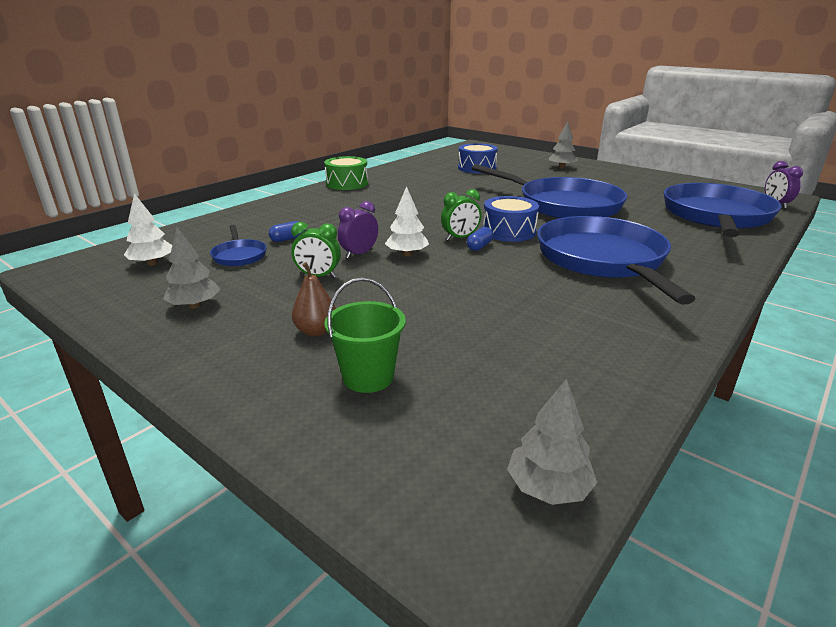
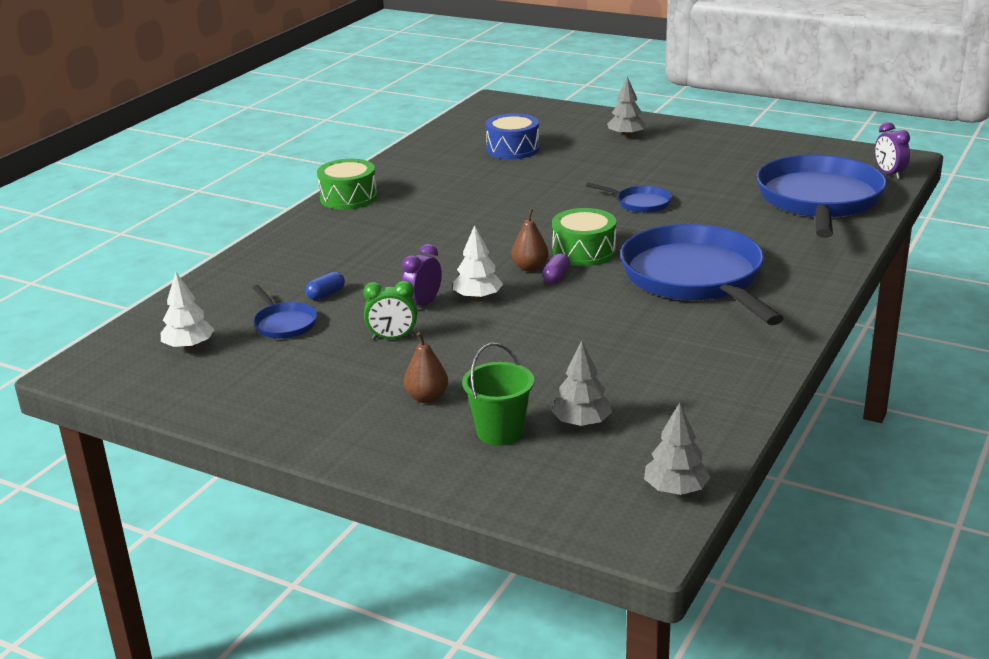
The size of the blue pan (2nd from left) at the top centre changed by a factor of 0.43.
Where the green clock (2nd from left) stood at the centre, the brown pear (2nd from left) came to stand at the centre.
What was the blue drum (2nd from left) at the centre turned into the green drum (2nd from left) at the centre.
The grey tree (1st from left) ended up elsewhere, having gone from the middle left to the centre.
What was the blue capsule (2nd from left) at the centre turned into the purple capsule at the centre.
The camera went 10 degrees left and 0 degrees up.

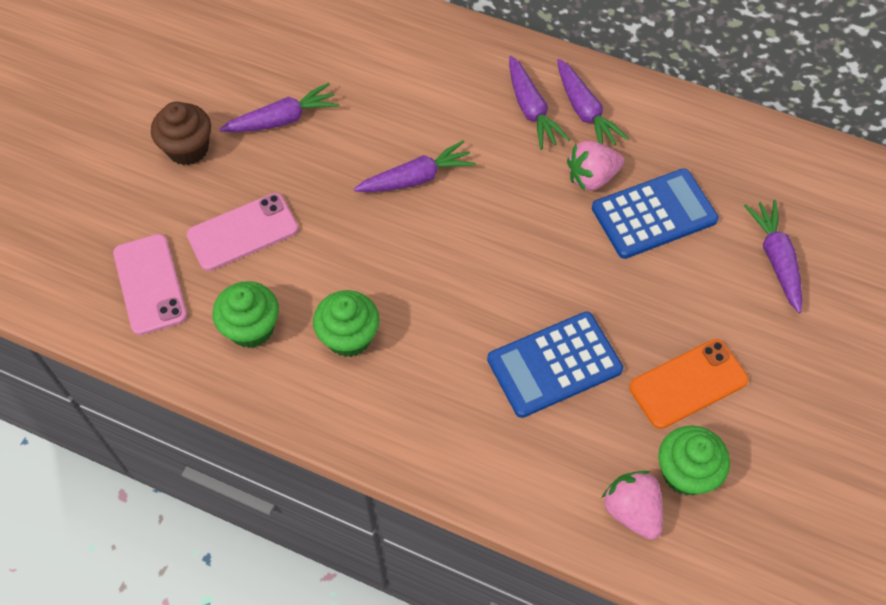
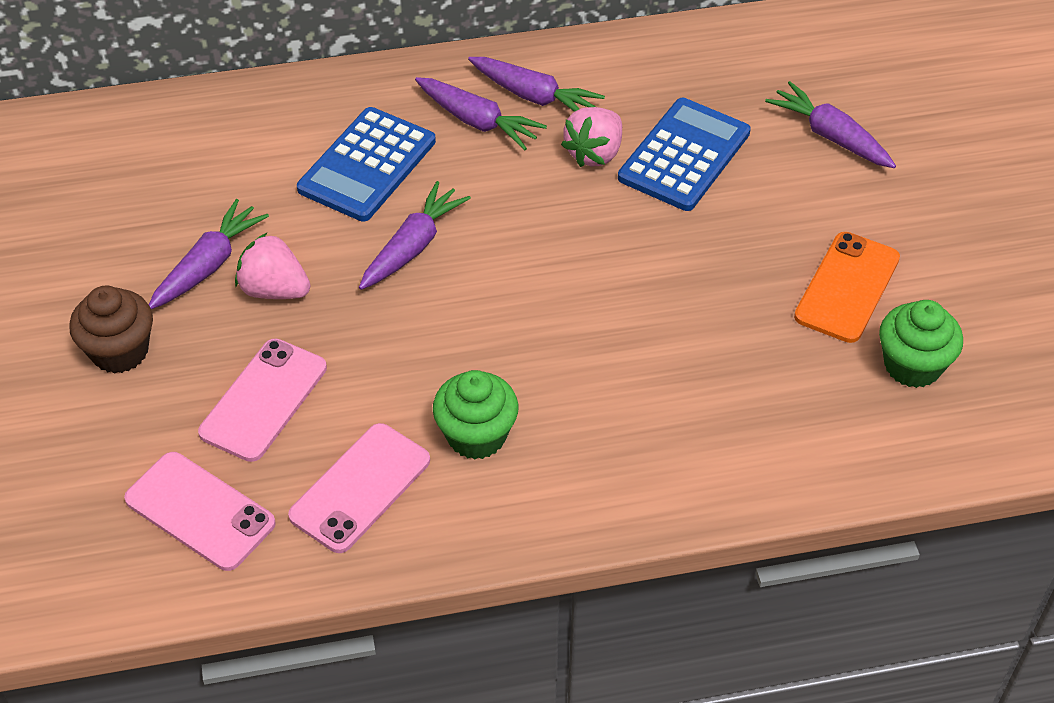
Where the green cupcake (1st from left) stood at the middle left, the pink phone (3rd from left) came to stand at the bottom centre.
The blue calculator (1st from left) ended up elsewhere, having gone from the centre to the top centre.
The pink strawberry (2nd from left in the first image) ended up elsewhere, having gone from the bottom right to the middle left.
The camera went 35 degrees left and 10 degrees down.

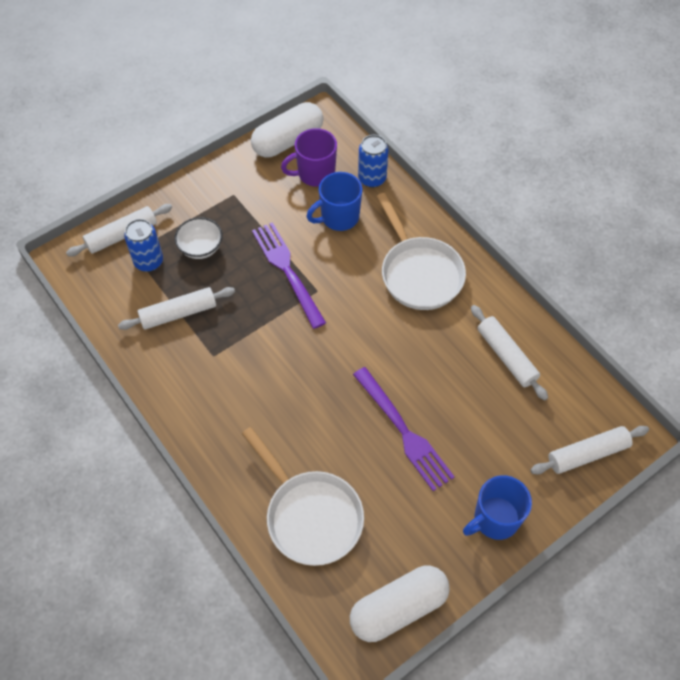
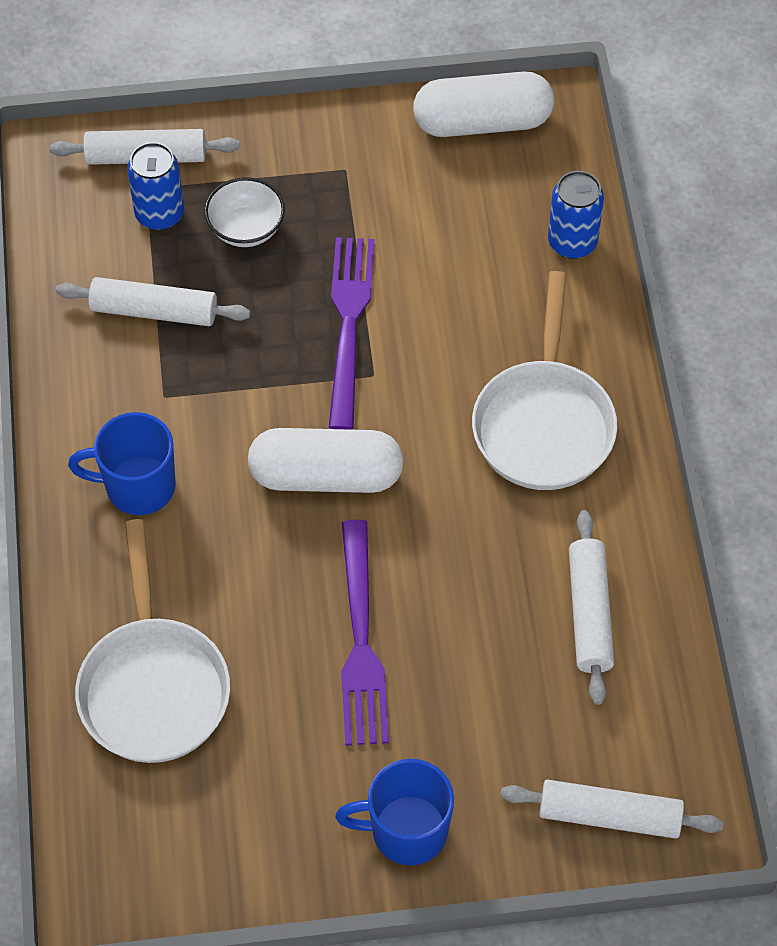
The second view lost the purple mug at the top centre.
The blue mug (1st from left) ended up elsewhere, having gone from the top centre to the middle left.
The white capsule (2nd from left in the first image) ended up elsewhere, having gone from the bottom centre to the centre.
The camera went 30 degrees right and 0 degrees up.

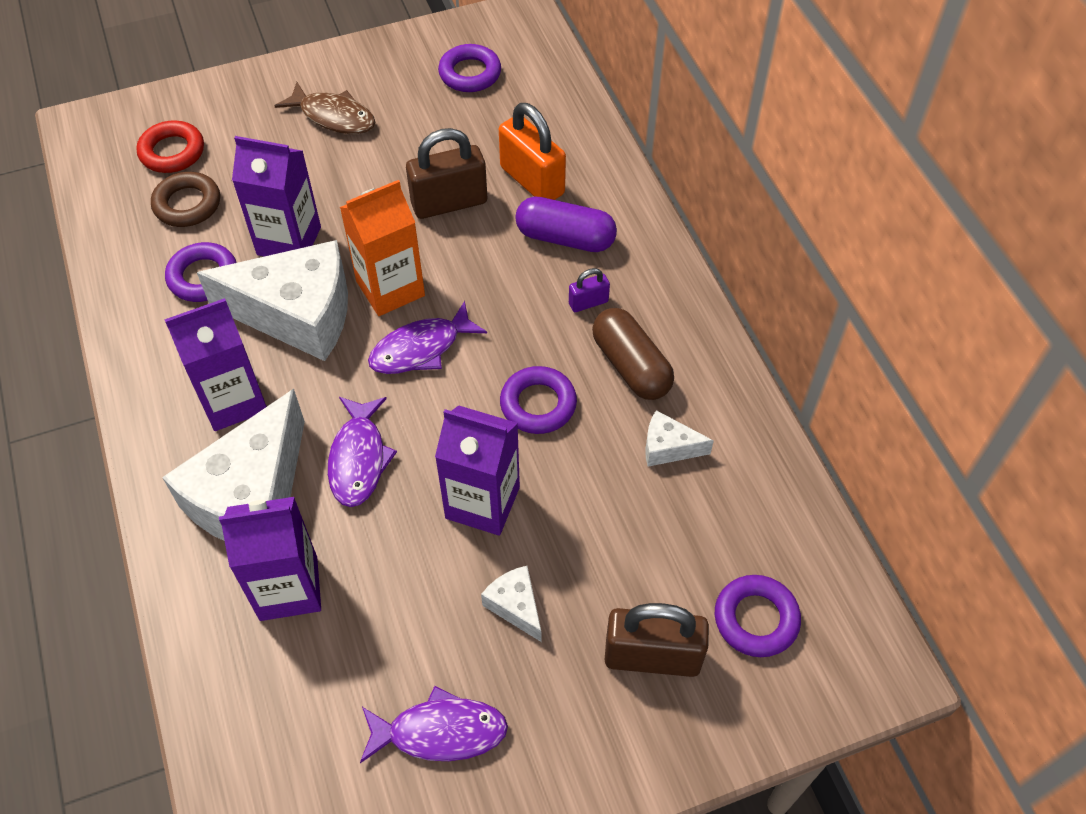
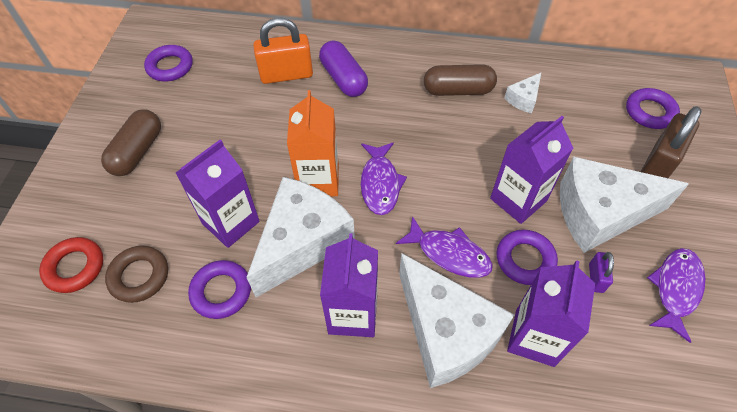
Where the brown fish stood at the top left, the brown capsule (1st from left) came to stand at the middle left.
The second view lost the brown padlock (1st from left) at the top centre.
The purple capsule at the top centre ended up facing another way, 75 degrees counterclockwise from before.
The purple padlock ended up elsewhere, having gone from the centre to the middle right.
The purple ring (3rd from left) ended up elsewhere, having gone from the centre to the middle right.
The size of the white cheese (3rd from left in the first image) at the bottom centre changed by a factor of 2.28.
The camera went 60 degrees left and 0 degrees up.

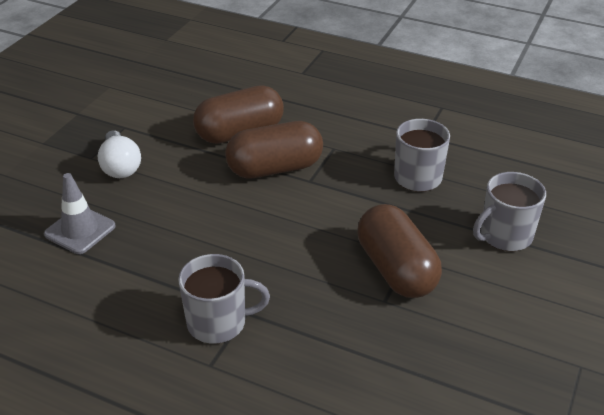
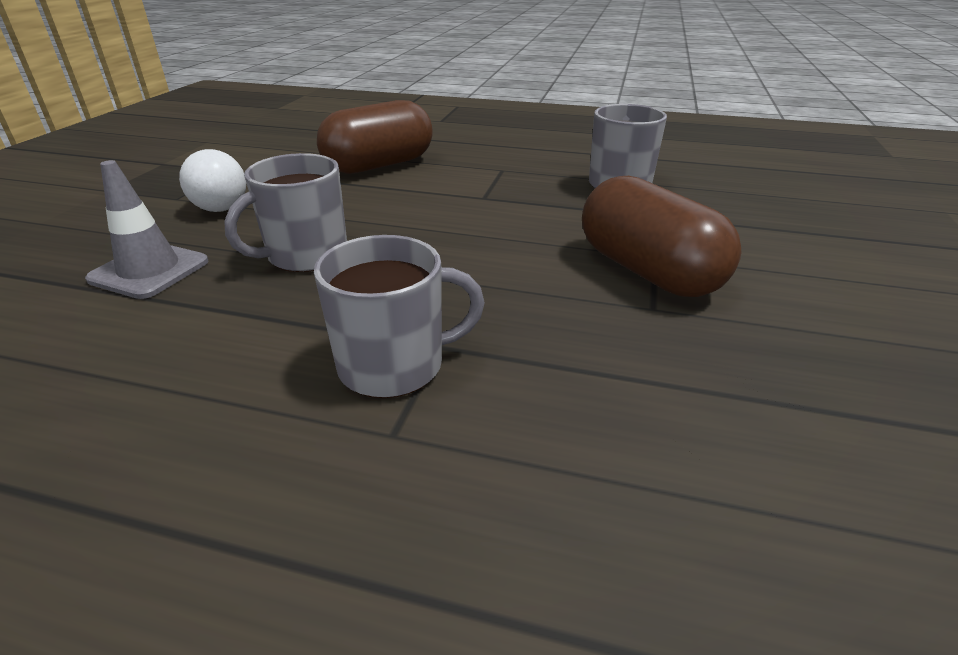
The second view lost the brown capsule (2nd from left) at the centre.
The grey mug (3rd from left in the first image) ended up elsewhere, having gone from the middle right to the top left.
The camera went 10 degrees left and 5 degrees down.

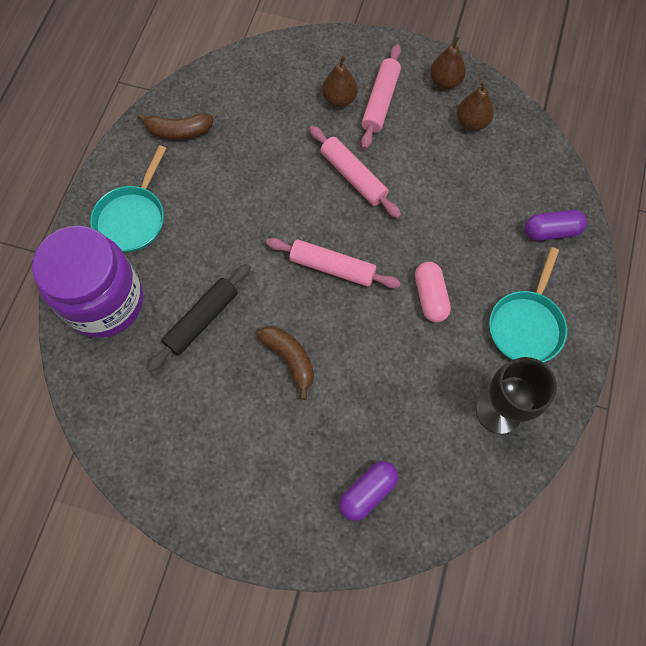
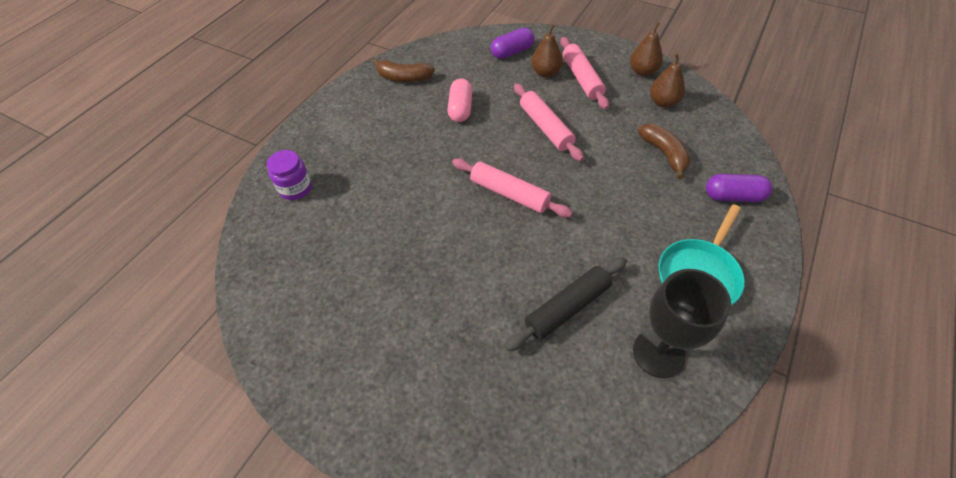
The pink rolling pin (3rd from left) at the top centre ended up facing another way, 45 degrees counterclockwise from before.
The second view lost the turquoise pan (1st from left) at the top left.
The size of the purple jar at the middle left changed by a factor of 0.45.
The pink capsule ended up elsewhere, having gone from the middle right to the top centre.
The black rolling pin ended up elsewhere, having gone from the middle left to the centre.
The brown banana (2nd from left) ended up elsewhere, having gone from the centre to the top right.
The purple capsule (1st from left) ended up elsewhere, having gone from the bottom centre to the top centre.
The camera went 15 degrees right and 15 degrees down.

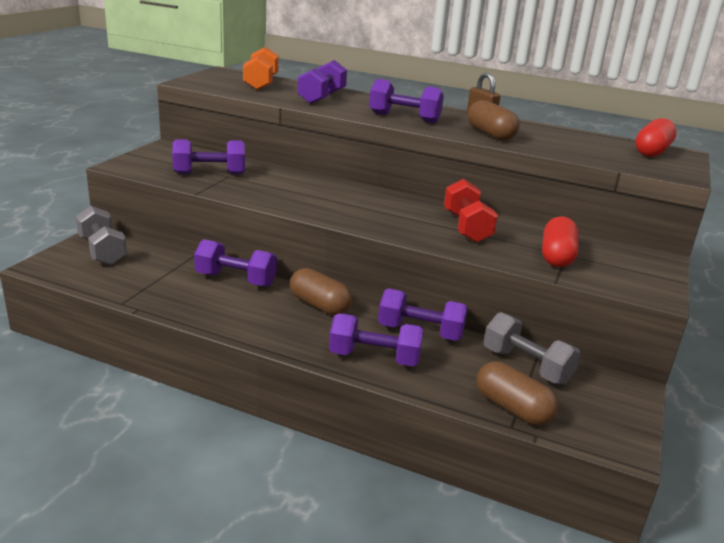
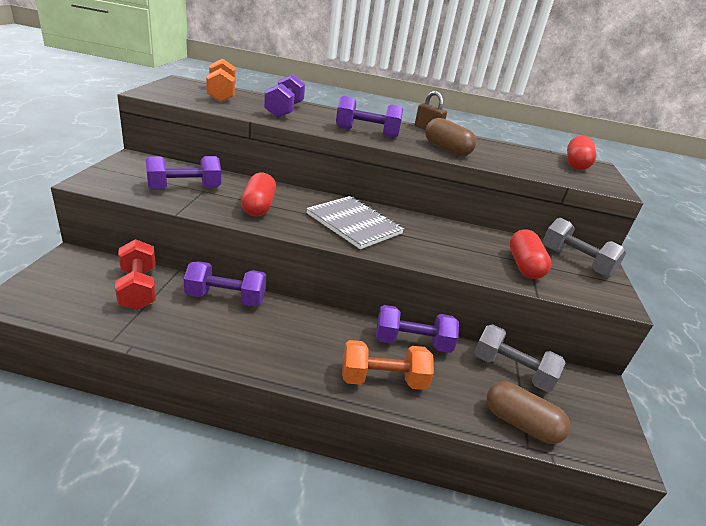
The red dumbbell ended up elsewhere, having gone from the centre to the middle left.
The grey dumbbell (1st from left in the first image) ended up elsewhere, having gone from the middle left to the middle right.
The second view lost the brown capsule (1st from left) at the centre.
What was the purple dumbbell (4th from left) at the centre turned into the orange dumbbell (2nd from left) at the bottom centre.
The second view gained the red capsule (1st from left) at the centre.
The second view gained the grey notebook at the centre.
The camera went 15 degrees left and 5 degrees up.

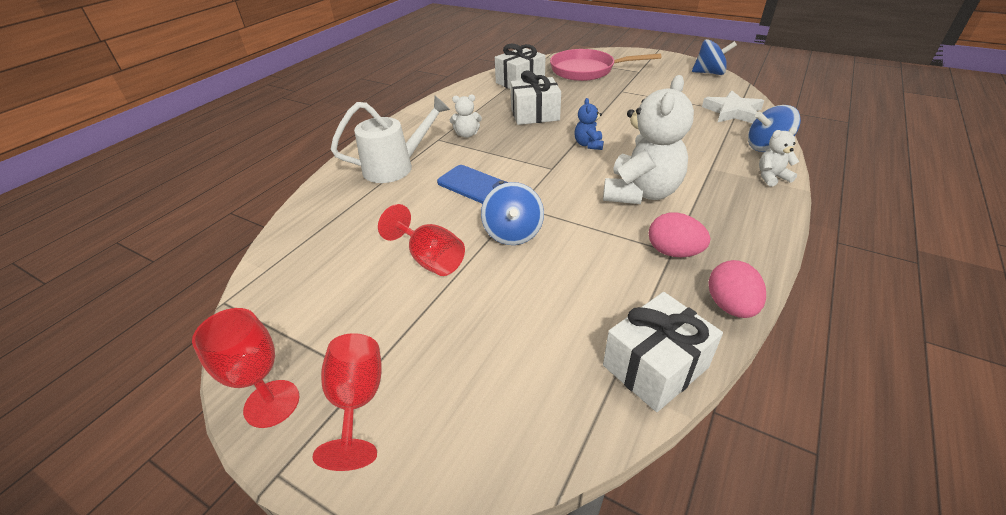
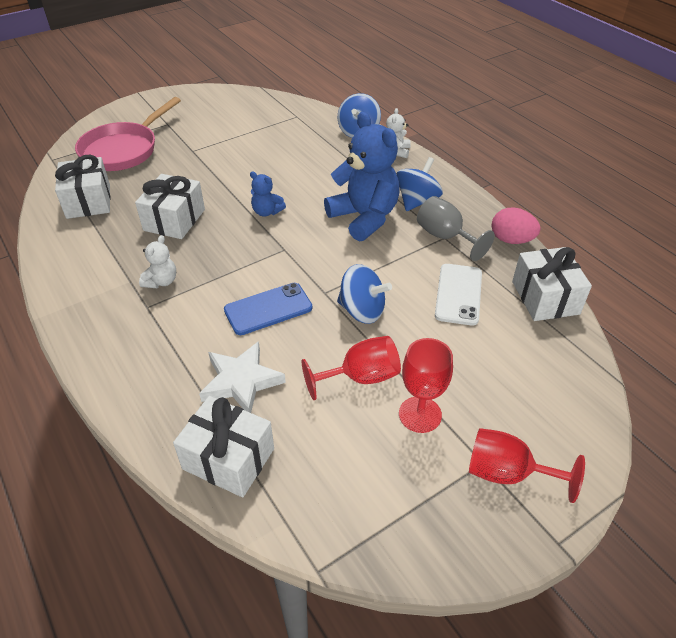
The blue spinning top (2nd from left in the first image) ended up elsewhere, having gone from the top right to the top centre.
What was the white teddy bear (2nd from left) at the top centre turned into the blue teddy bear (2nd from left) at the top centre.
The white star ended up elsewhere, having gone from the top right to the centre.
The second view lost the white watering can at the top centre.
Where the pink egg (1st from left) stood at the middle right, the grey goblet came to stand at the middle right.
The red goblet (1st from left in the first image) ended up elsewhere, having gone from the bottom left to the centre.
The second view gained the white phone at the middle right.
The second view gained the white gift (3rd from left) at the bottom left.
The camera went 65 degrees left and 5 degrees up.

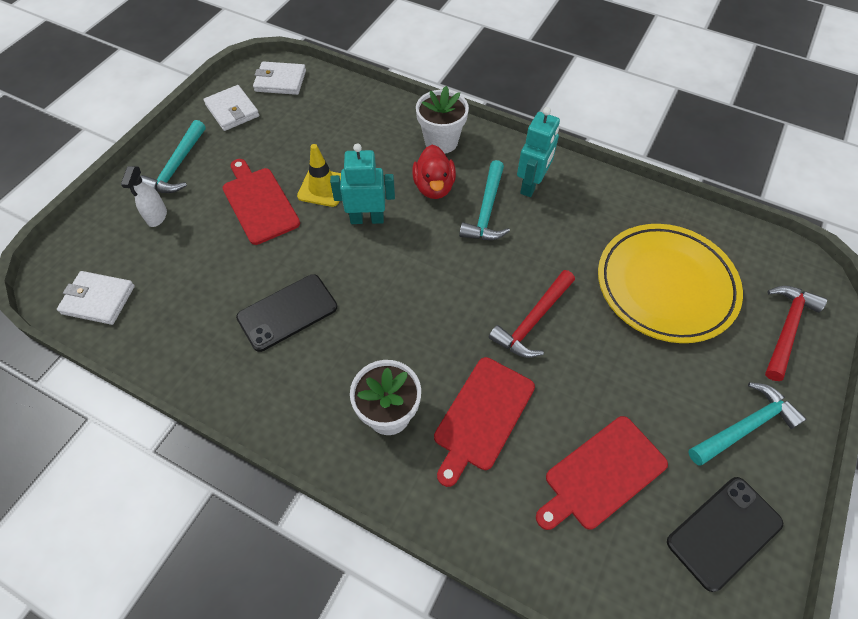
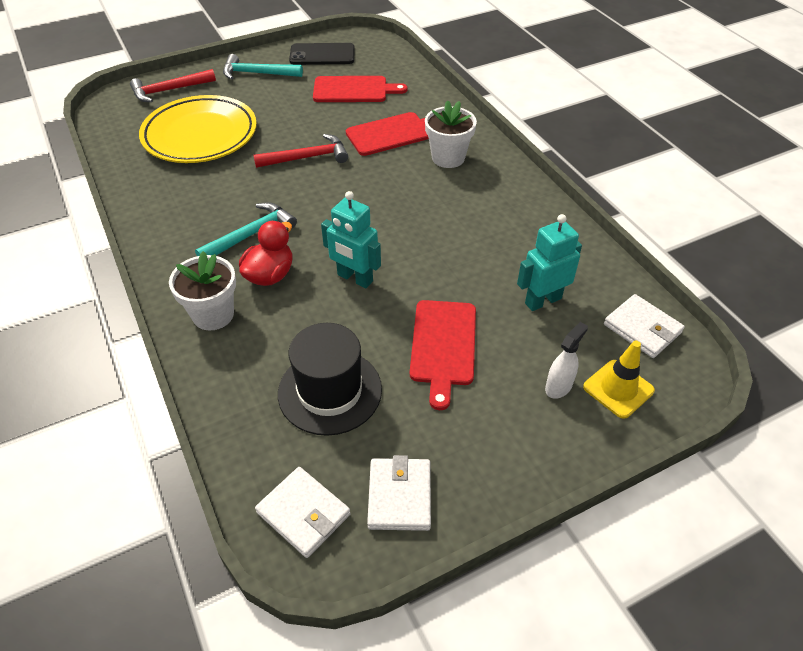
The turquoise robot (2nd from left) ended up elsewhere, having gone from the top centre to the middle right.
The second view lost the turquoise hammer (1st from left) at the top left.
The yellow traffic cone ended up elsewhere, having gone from the top centre to the middle right.
The second view lost the black phone (1st from left) at the centre.
The second view gained the black hat at the centre.
The camera went 145 degrees left and 10 degrees down.

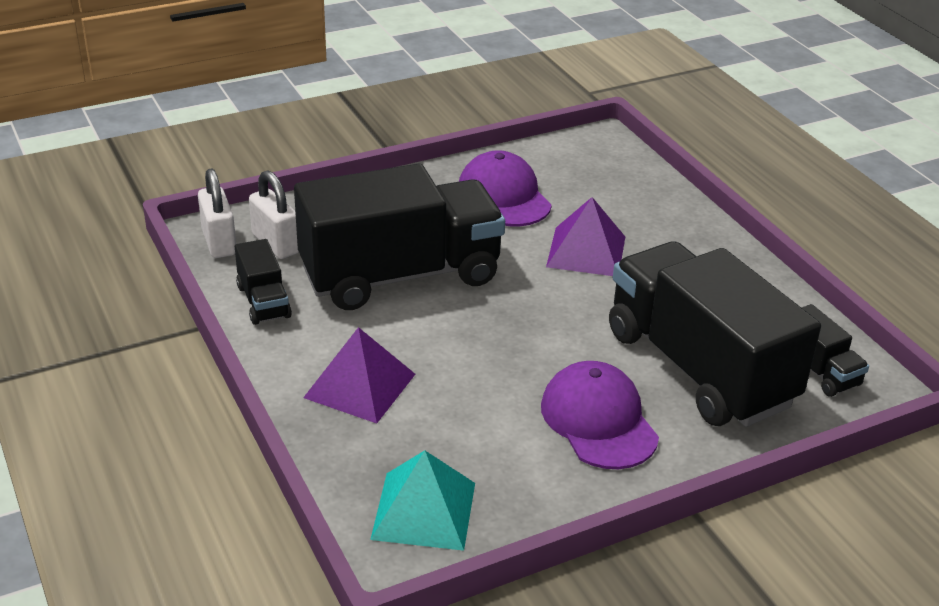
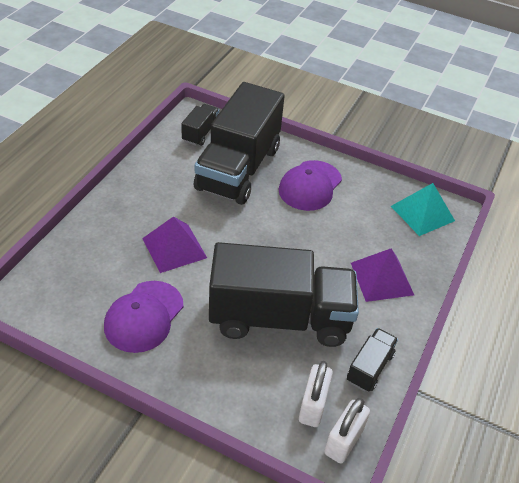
The black truck (2nd from left in the first image) at the centre ended up facing another way, 150 degrees clockwise from before.
The camera went 130 degrees left and 10 degrees up.

